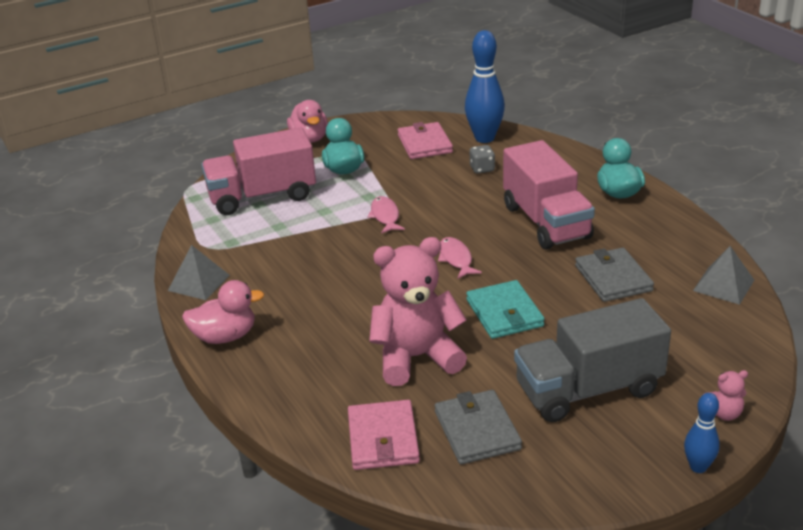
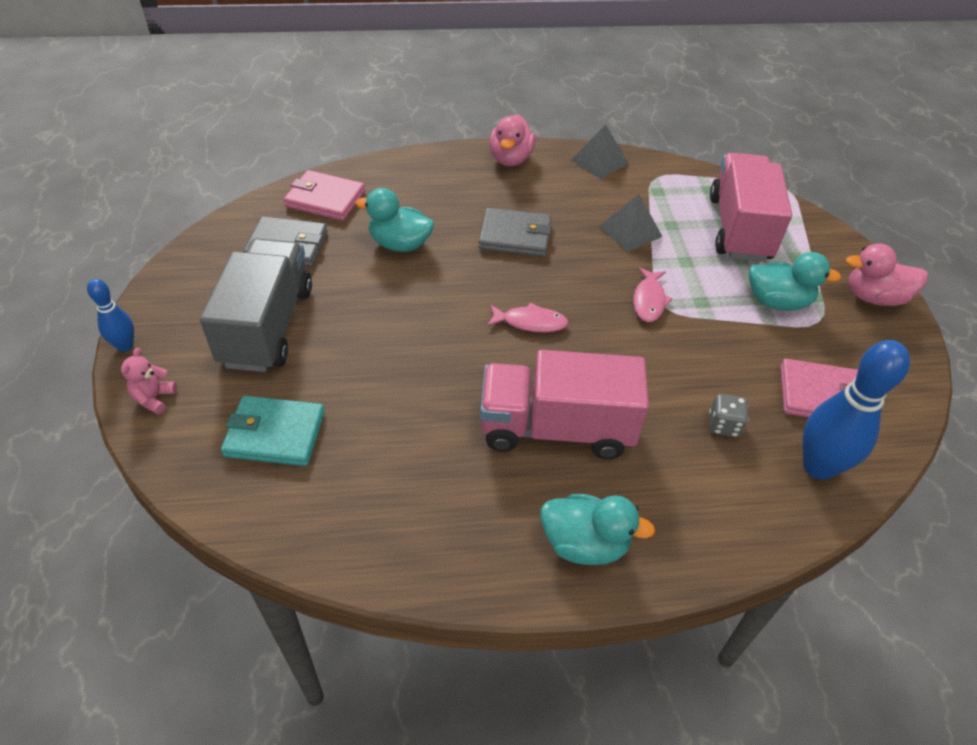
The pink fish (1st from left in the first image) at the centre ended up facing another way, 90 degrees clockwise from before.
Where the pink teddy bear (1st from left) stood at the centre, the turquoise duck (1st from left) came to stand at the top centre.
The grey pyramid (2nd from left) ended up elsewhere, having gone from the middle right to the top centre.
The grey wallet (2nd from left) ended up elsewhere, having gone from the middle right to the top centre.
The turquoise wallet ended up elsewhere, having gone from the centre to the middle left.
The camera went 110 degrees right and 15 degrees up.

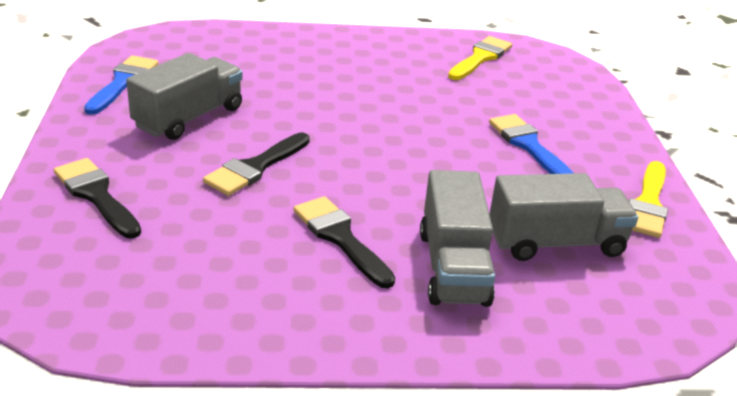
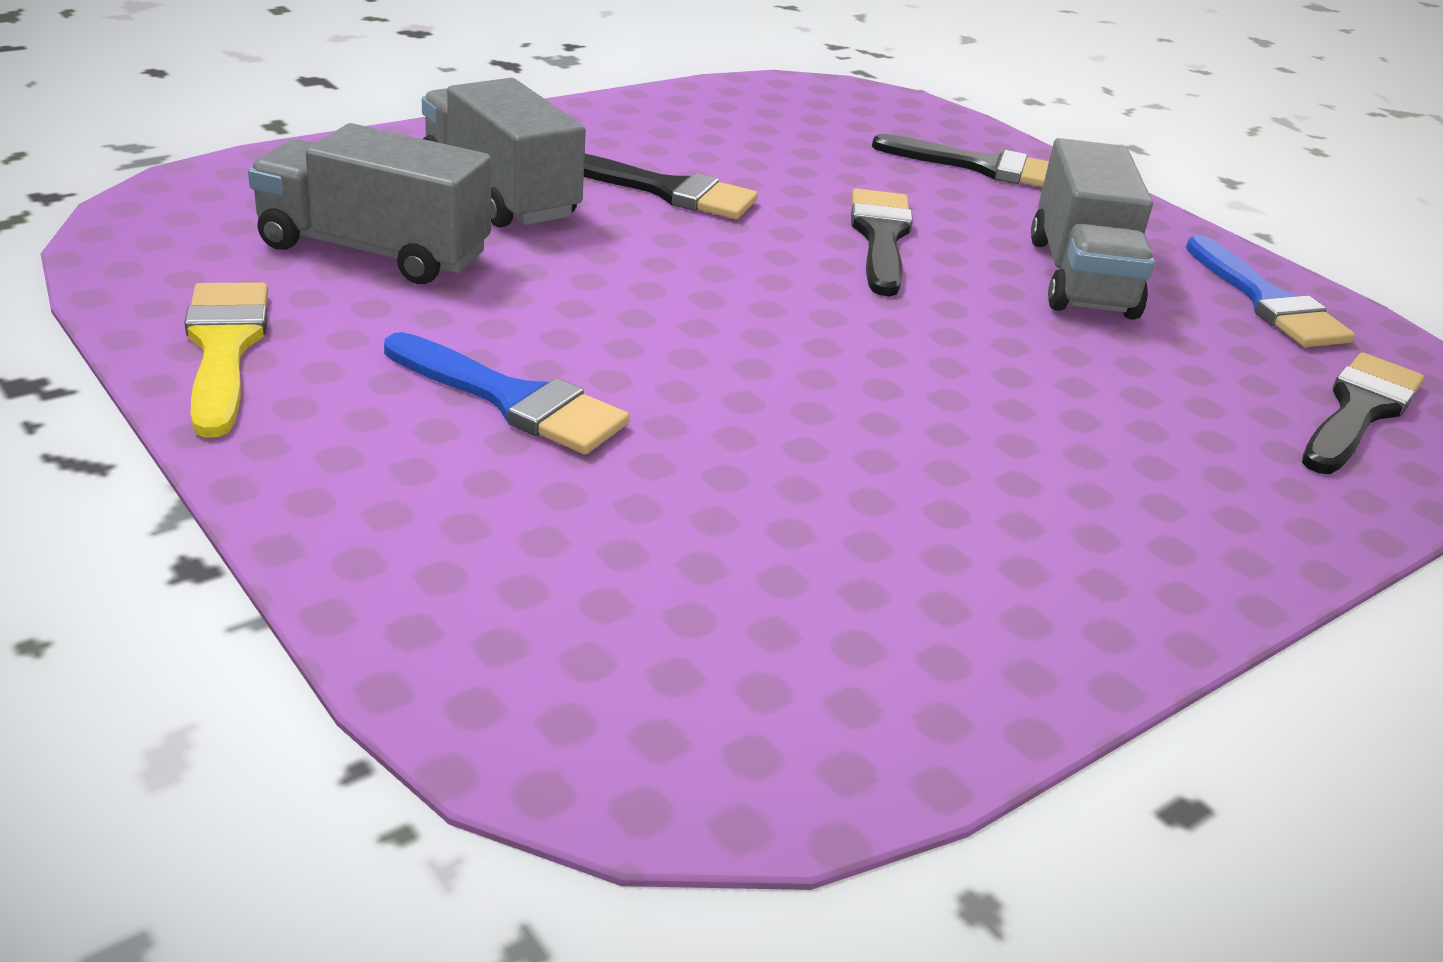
The second view lost the yellow brush (1st from left) at the top centre.
The grey truck (3rd from left in the first image) at the middle right ended up facing another way, 60 degrees clockwise from before.
The second view gained the black brush (4th from left) at the middle right.
The camera went 145 degrees right and 0 degrees up.

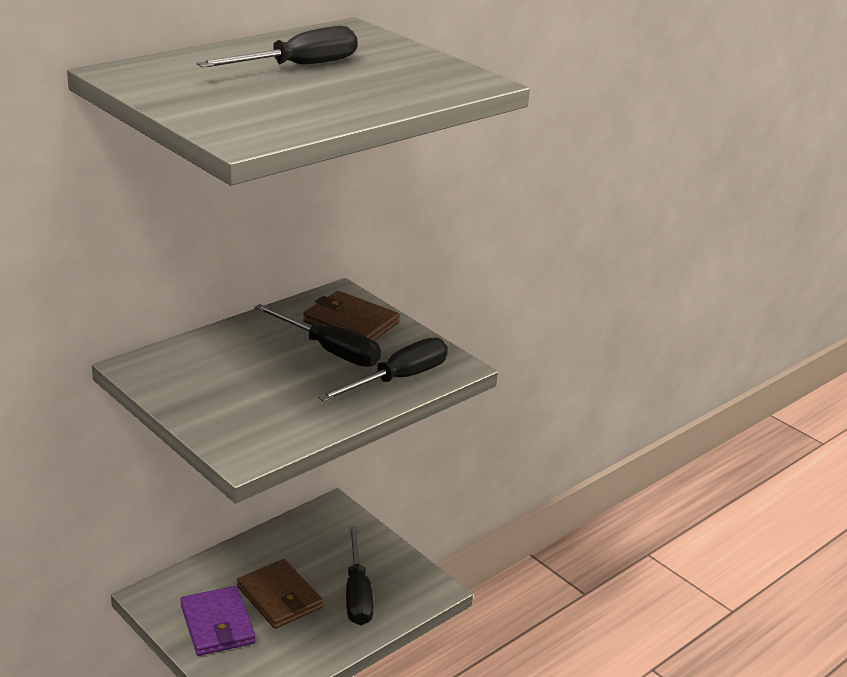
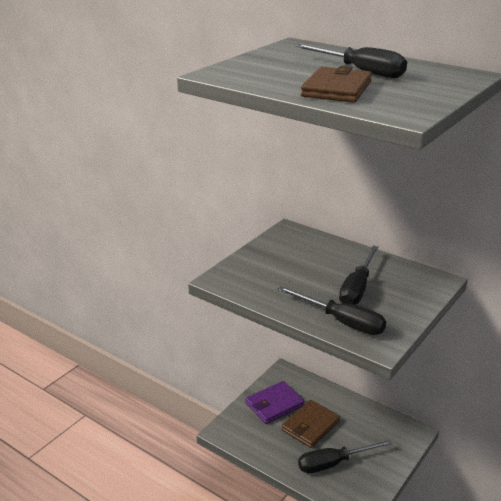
The brown wallet (2nd from left) ended up elsewhere, having gone from the centre to the top right.
The camera went 80 degrees right and 0 degrees up.

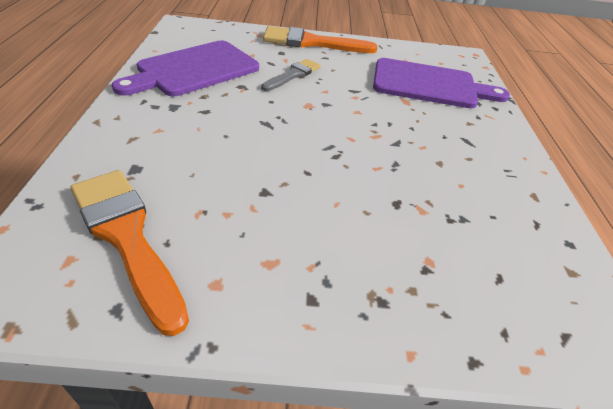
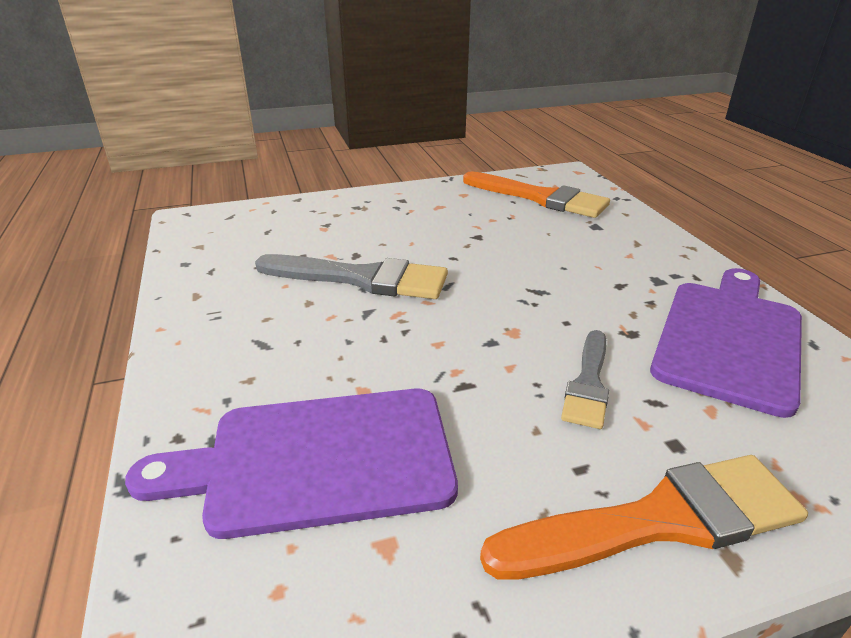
The second view gained the grey brush (1st from left) at the centre.
The camera went 165 degrees right and 10 degrees down.

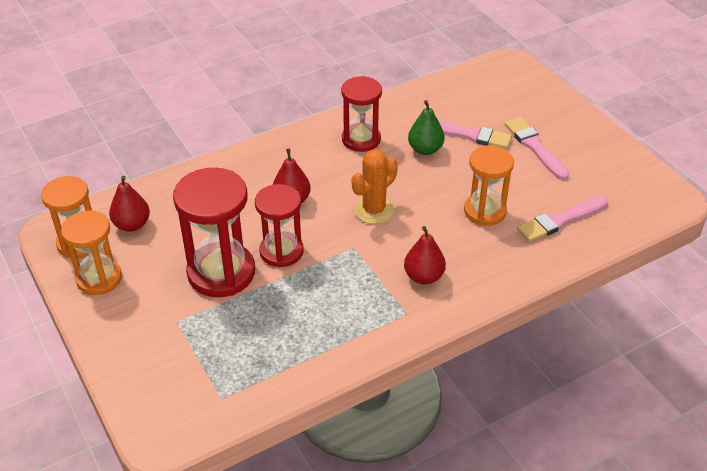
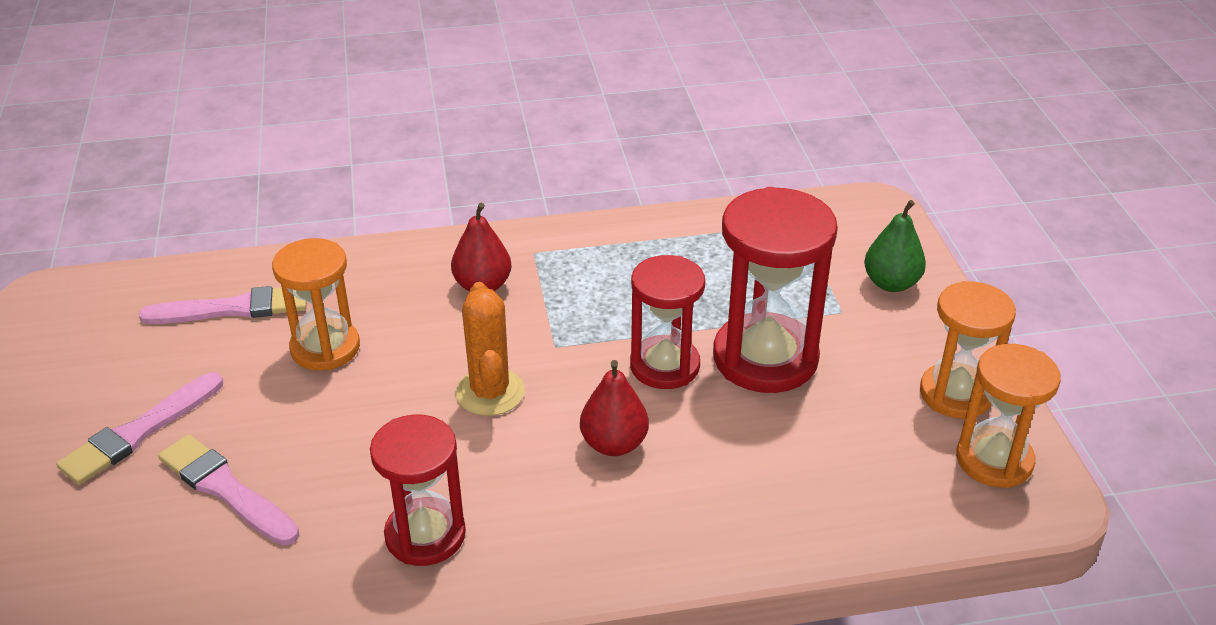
The green pear ended up elsewhere, having gone from the top centre to the middle right.
The pink brush (2nd from left in the first image) at the top right ended up facing another way, 45 degrees clockwise from before.
The orange cactus at the centre ended up facing another way, 75 degrees counterclockwise from before.
The second view lost the red pear (1st from left) at the middle left.
The camera went 160 degrees left and 5 degrees down.

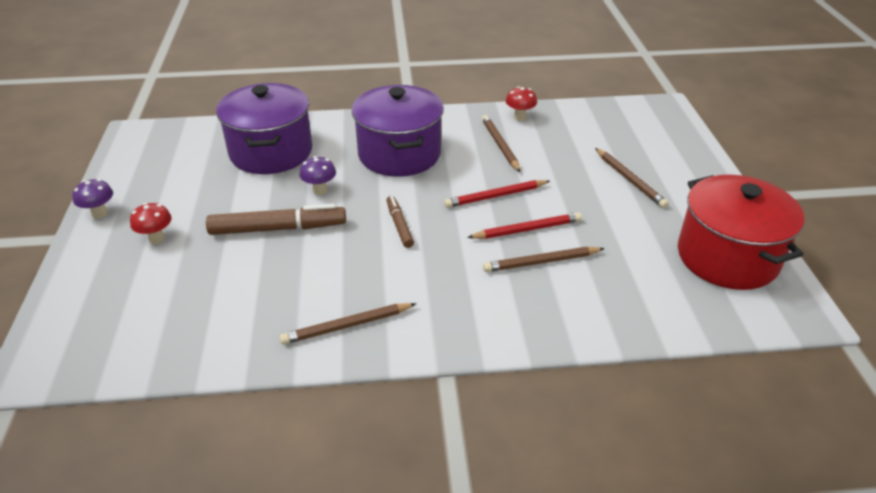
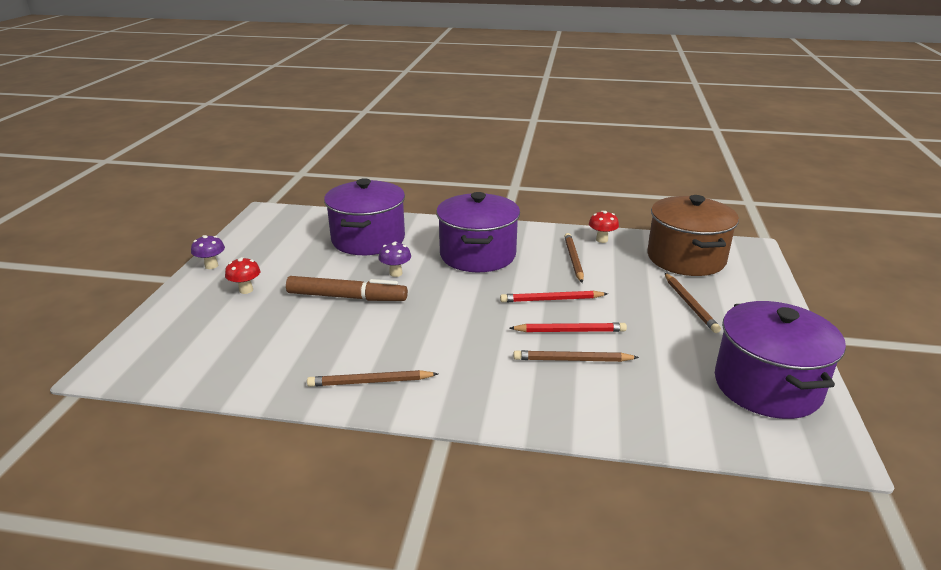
What was the red pot at the middle right turned into the purple pot (3rd from left) at the middle right.
The second view lost the brown marker (2nd from left) at the centre.
The second view gained the brown pot at the middle right.
The camera went 15 degrees right and 10 degrees down.

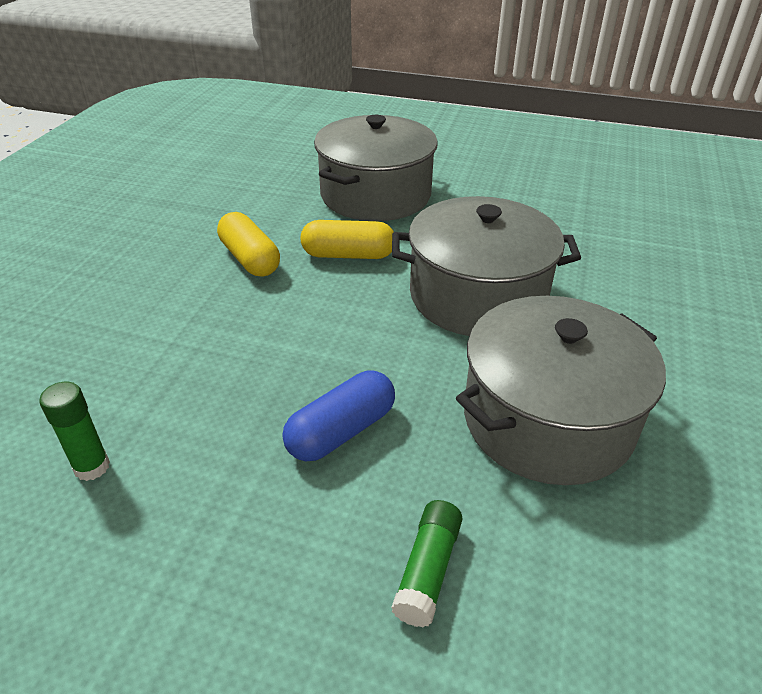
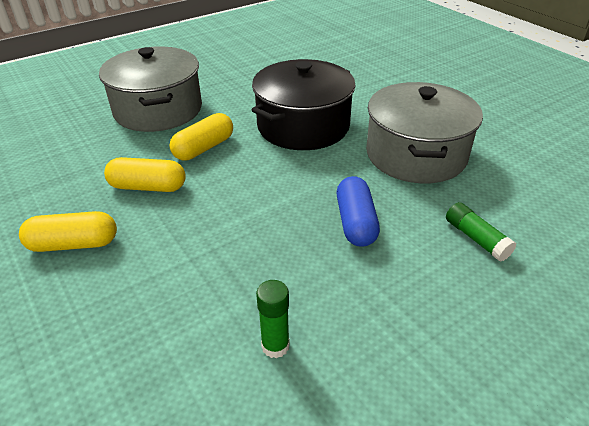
What was the grey pot (2nd from left) at the centre turned into the black pot at the top centre.
The second view gained the yellow capsule (1st from left) at the middle left.
The camera went 50 degrees left and 0 degrees up.

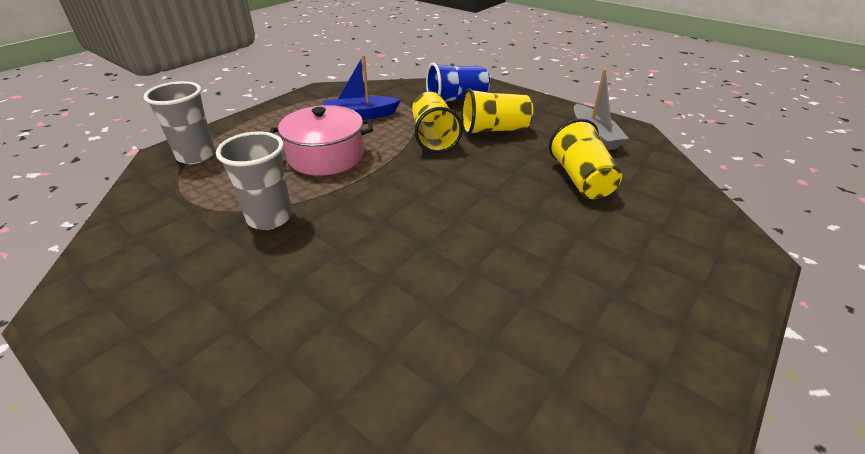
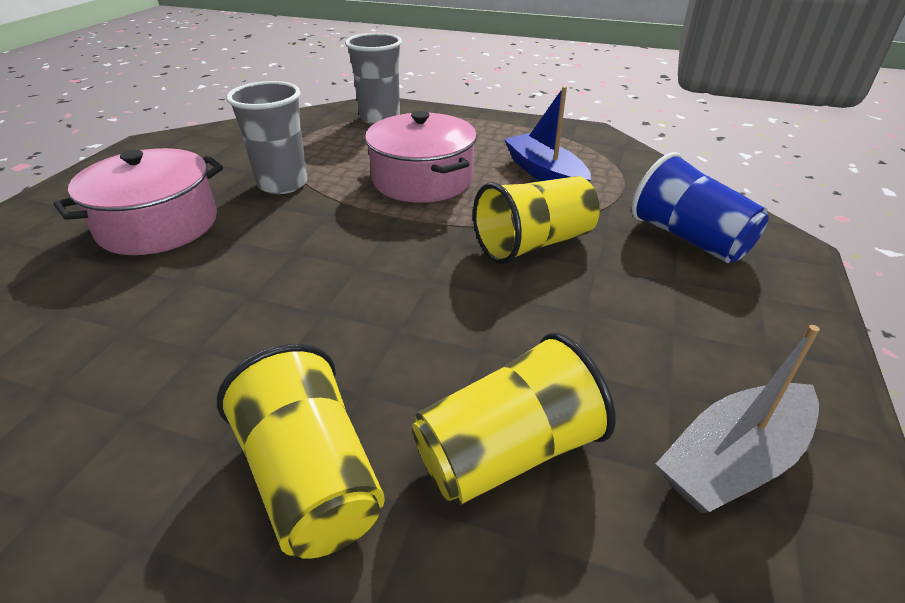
The yellow cup (2nd from left in the first image) ended up elsewhere, having gone from the top centre to the bottom left.
The second view gained the pink pot (1st from left) at the middle left.
The camera went 70 degrees right and 0 degrees up.

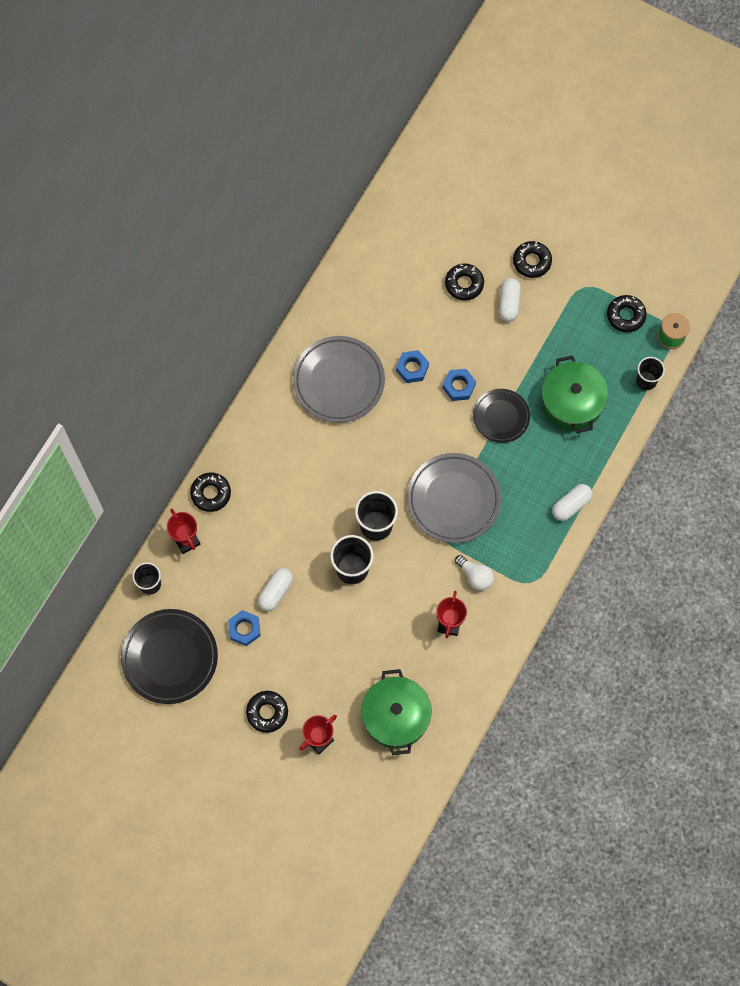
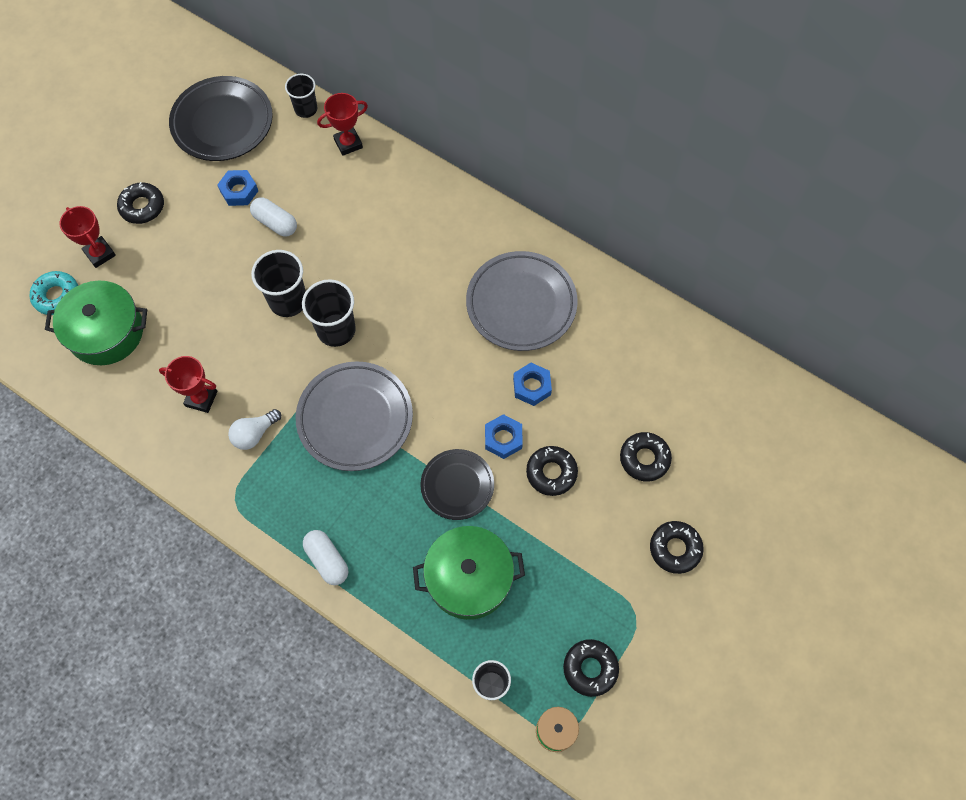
The second view lost the white capsule (2nd from left) at the top right.
The black donut (1st from left in the first image) ended up elsewhere, having gone from the middle left to the centre.
The second view gained the turquoise donut at the middle left.
The camera went 95 degrees right and 5 degrees down.

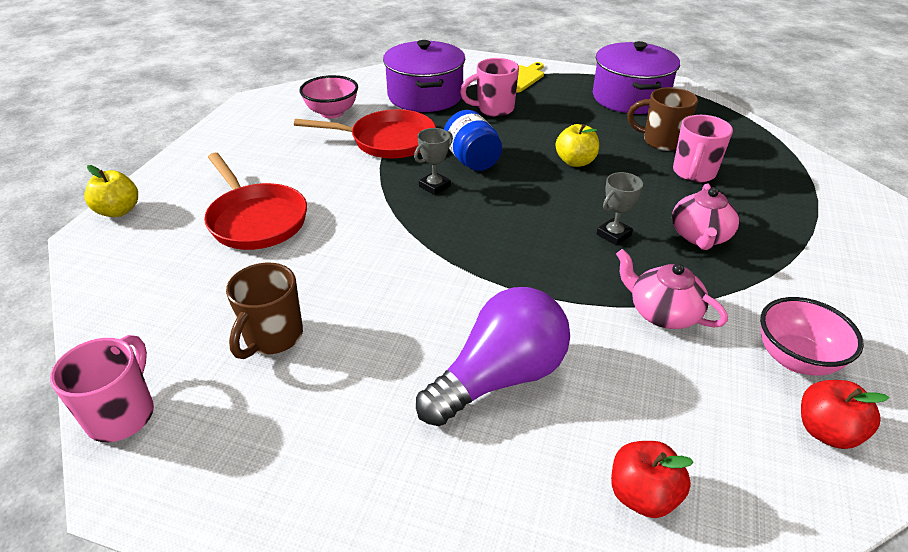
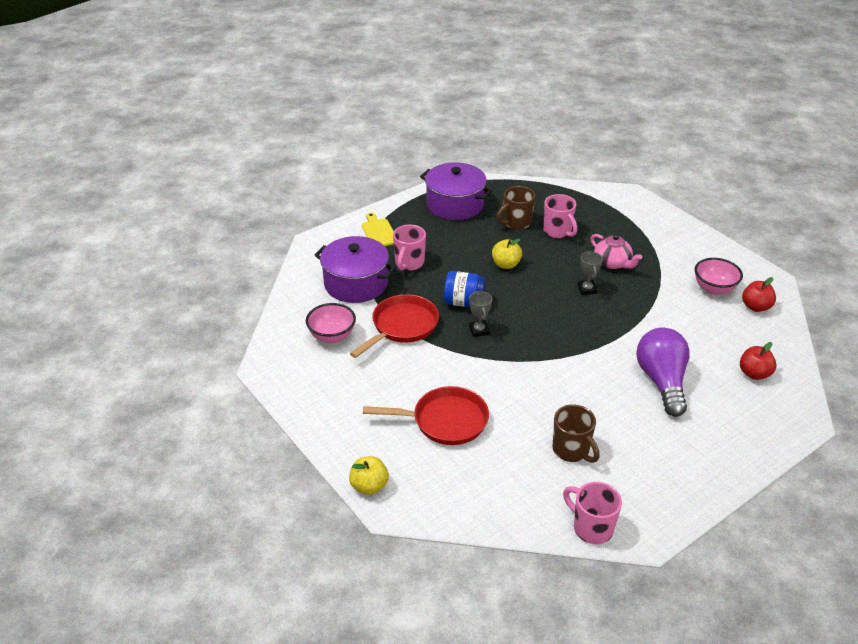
The second view lost the pink teapot (1st from left) at the middle right.
The camera went 55 degrees left and 0 degrees up.

